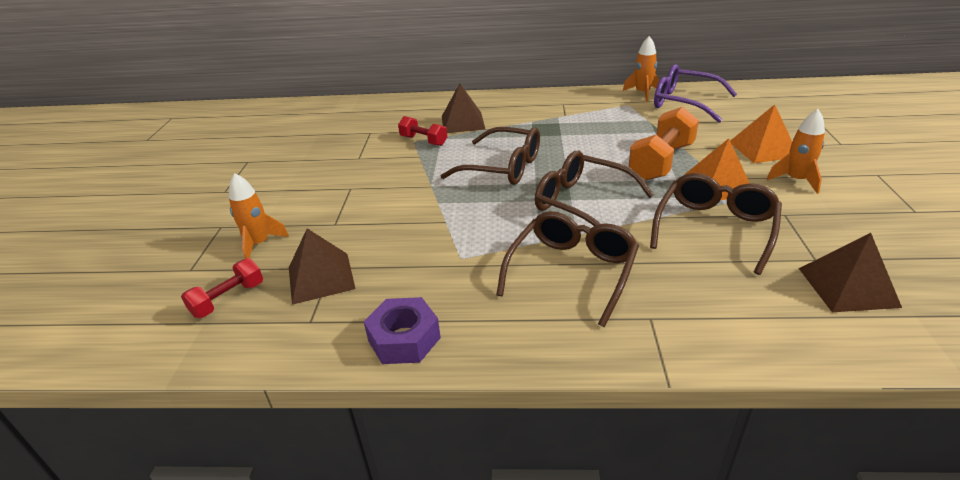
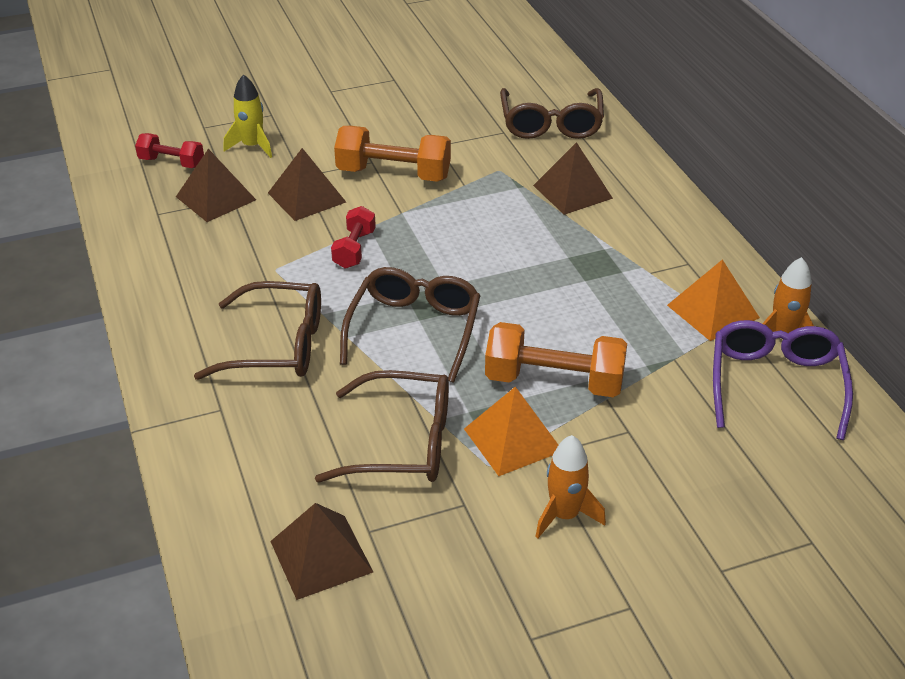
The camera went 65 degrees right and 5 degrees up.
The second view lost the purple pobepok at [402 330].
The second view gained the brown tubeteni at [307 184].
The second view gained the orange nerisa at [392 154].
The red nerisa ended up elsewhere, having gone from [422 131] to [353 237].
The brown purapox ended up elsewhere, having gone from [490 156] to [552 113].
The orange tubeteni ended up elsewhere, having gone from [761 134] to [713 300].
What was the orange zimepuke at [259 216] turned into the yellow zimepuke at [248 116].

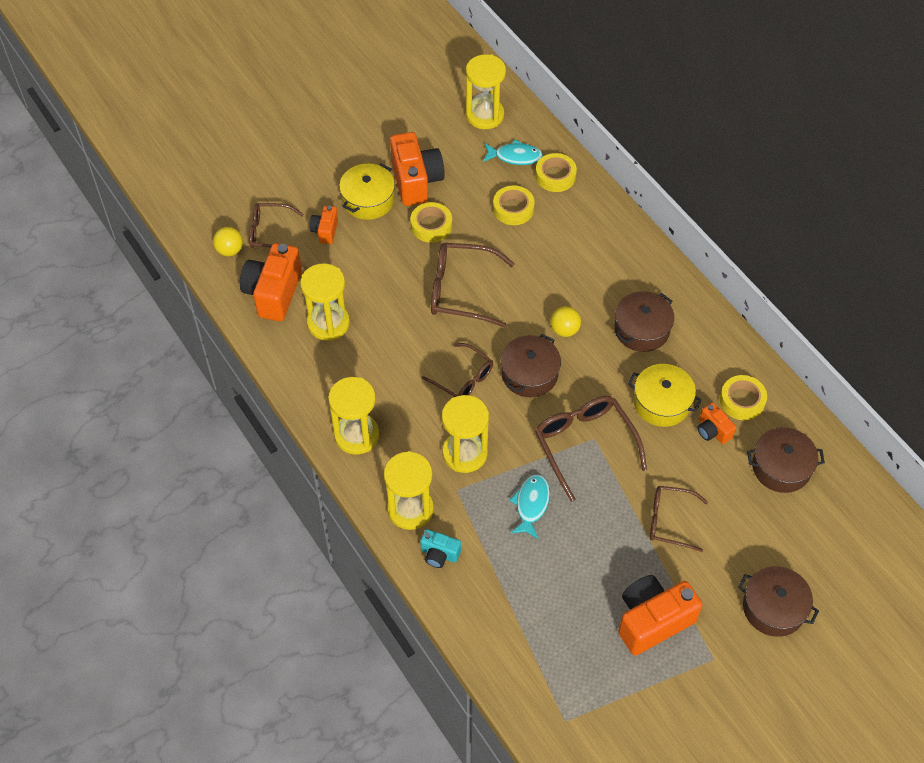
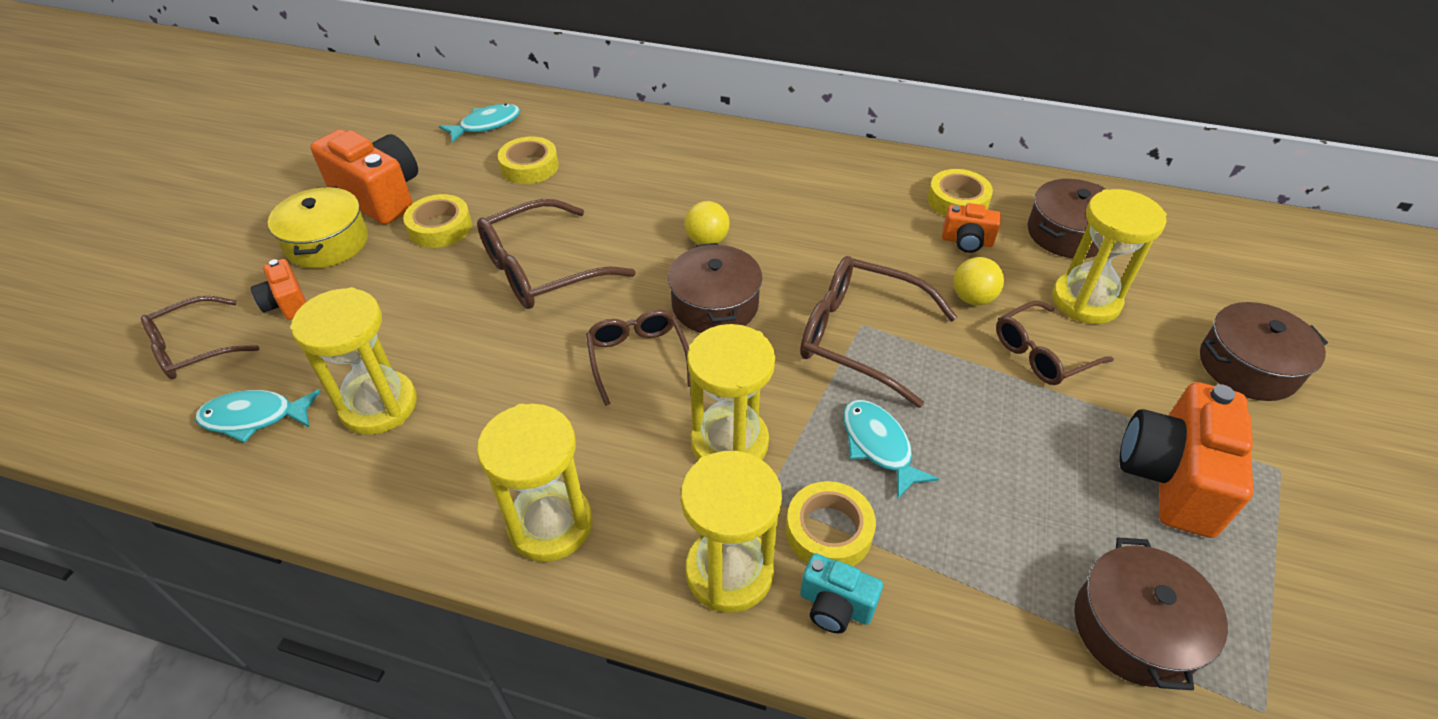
The camera went 40 degrees left and 10 degrees down.
The second view lost the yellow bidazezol at [665 395].
The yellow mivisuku ended up elsewhere, having gone from [228 241] to [978 281].
The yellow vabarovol ended up elsewhere, having gone from [486 91] to [1109 256].
The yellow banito ended up elsewhere, having gone from [556 172] to [831 523].
The brown bidazezol ended up elsewhere, having gone from [644 321] to [1151 614].
Where the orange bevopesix stood at [271 282], the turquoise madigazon came to stand at [258 416].
The turquoise bevopesix at [440 548] ended up facing another way, 45 degrees clockwise from before.
The brown purapox at [457 370] ended up facing another way, 105 degrees counterclockwise from before.

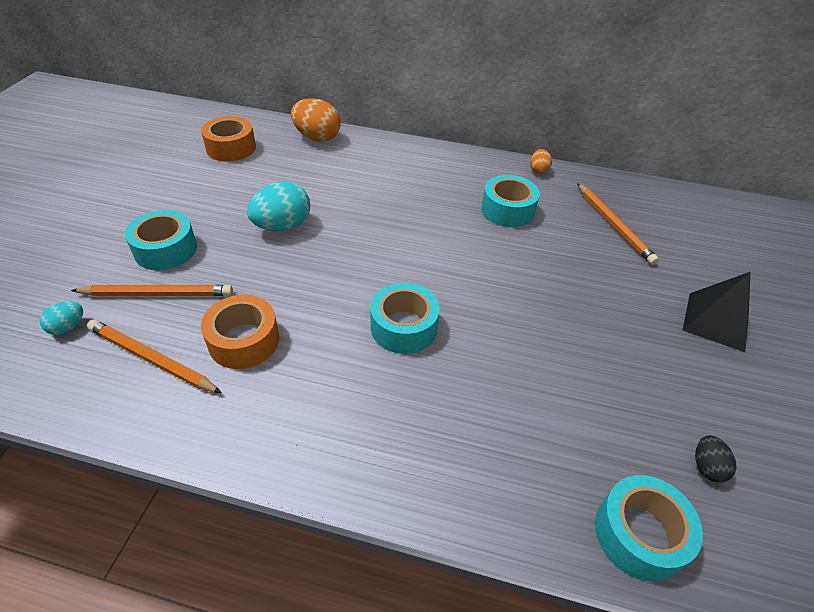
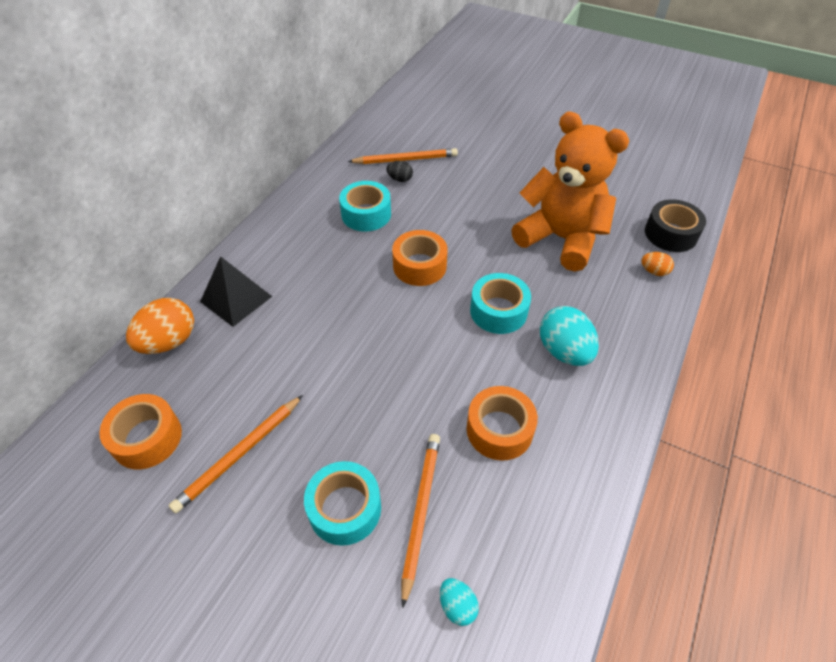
The camera went 75 degrees left and 5 degrees up.
The second view gained the orange banito at [420 258].
The second view gained the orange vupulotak at [570 192].
The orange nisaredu ended up elsewhere, having gone from [154 356] to [235 454].
The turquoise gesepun ended up elsewhere, having gone from [278 206] to [569 336].
The orange gesepun ended up elsewhere, having gone from [541 161] to [657 264].
The black tubeteni ended up elsewhere, having gone from [717 312] to [236 291].
The black gesepun ended up elsewhere, having gone from [715 459] to [399 171].
What was the turquoise banito at [649 528] turned into the black banito at [675 225].

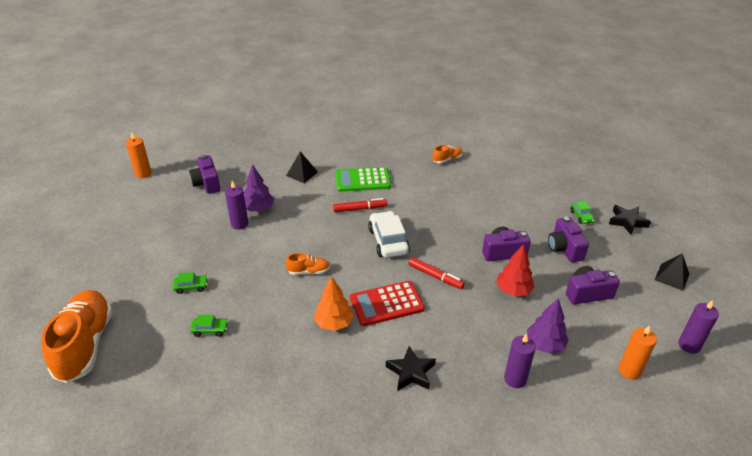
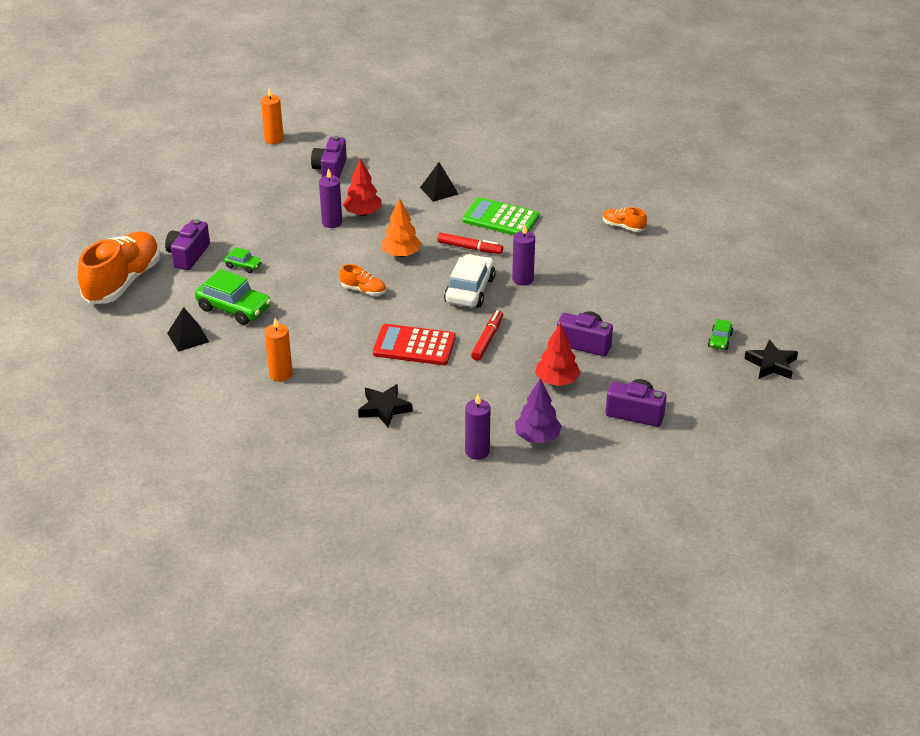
The camera went 30 degrees right and 0 degrees up.
The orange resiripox ended up elsewhere, having gone from [334 303] to [401 227].
The purple bevopesix ended up elsewhere, having gone from [568 239] to [187 244].
The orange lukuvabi ended up elsewhere, having gone from [638 352] to [279 350].
The black tubeteni ended up elsewhere, having gone from [672 272] to [188 329].
The purple lukuvabi ended up elsewhere, having gone from [698 327] to [523 255].
What was the purple resiripox at [259 188] turned into the red resiripox at [362 187].
The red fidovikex at [436 273] ended up facing another way, 135 degrees counterclockwise from before.
The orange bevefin at [448 154] ended up facing another way, 150 degrees counterclockwise from before.
The size of the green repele at [209 326] changed by a factor of 1.96.

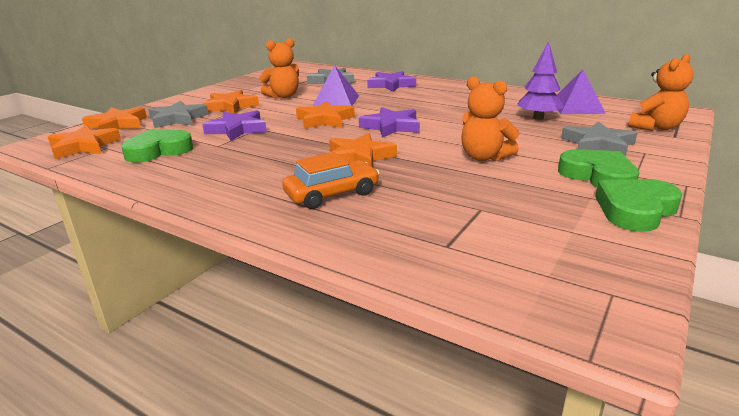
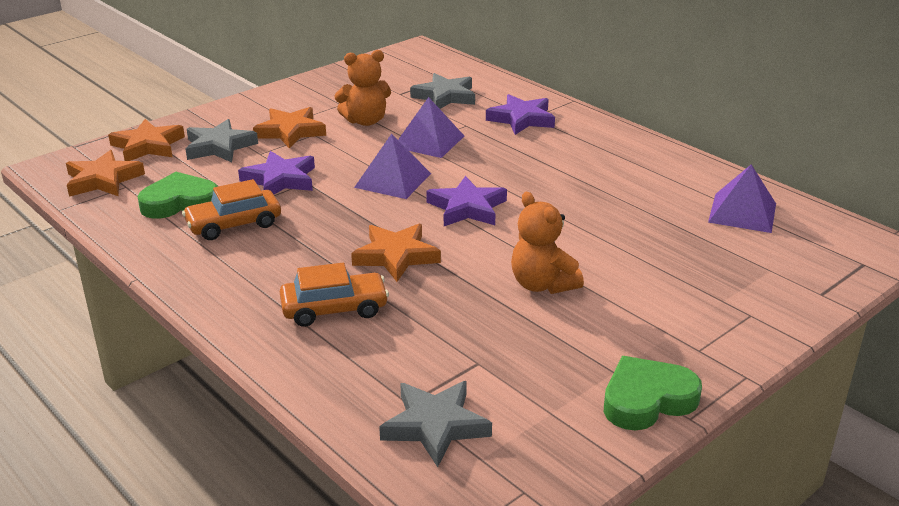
The camera went 15 degrees right and 5 degrees up.
The second view lost the purple resiripox at [540 80].
The second view lost the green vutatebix at [598 168].
The second view lost the orange vupulotak at [661 92].
The second view gained the orange repele at [231 209].
The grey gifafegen ended up elsewhere, having gone from [599 138] to [435 424].
Where the orange gifafegen stood at [325 115], the purple tubeteni came to stand at [392 166].

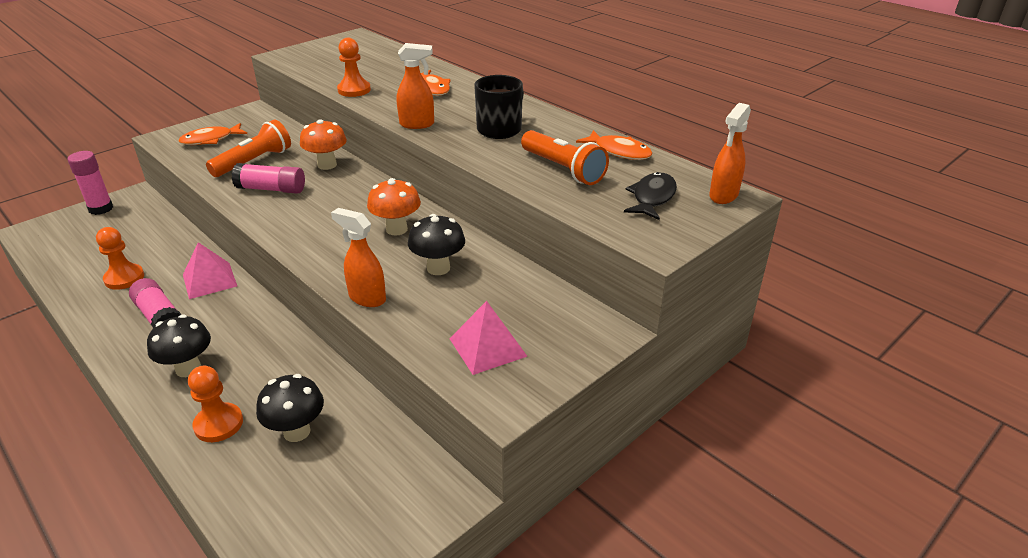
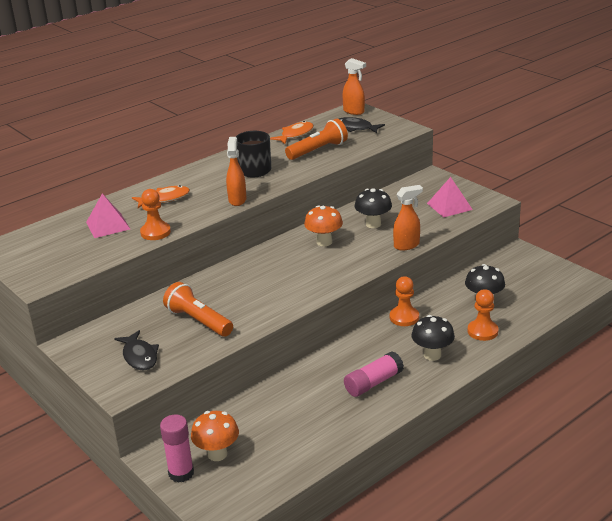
The camera went 85 degrees left and 5 degrees down.
The second view lost the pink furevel at [268 178].
The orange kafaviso ended up elsewhere, having gone from [120 258] to [404 301].
The pink tubeteni ended up elsewhere, having gone from [210 270] to [108 215].
The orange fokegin ended up elsewhere, having gone from [323 144] to [215 436].
What was the orange madigazon at [213 134] turned into the black madigazon at [136 350].
The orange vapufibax at [358 257] ended up facing another way, 150 degrees counterclockwise from before.

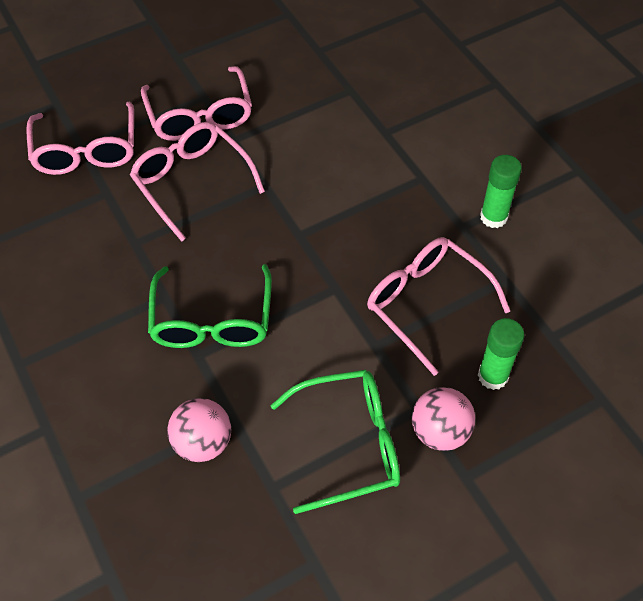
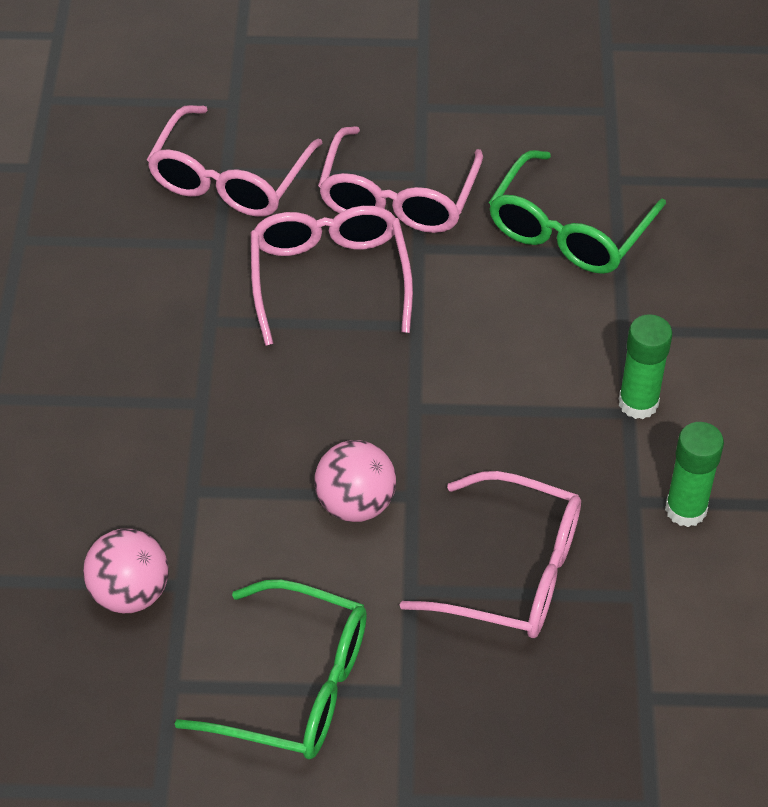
The camera went 30 degrees right and 5 degrees down.
The green purapox ended up elsewhere, having gone from [210 306] to [577 212].
The pink mivisuku ended up elsewhere, having gone from [444 419] to [355 481].
The green furevel ended up elsewhere, having gone from [501 354] to [645 366].
The pink purapox at [438 306] ended up facing another way, 120 degrees clockwise from before.

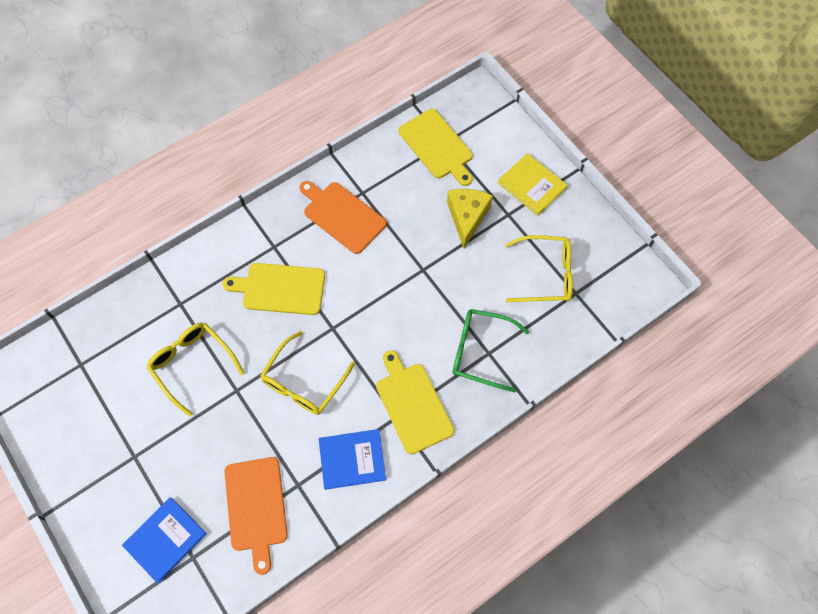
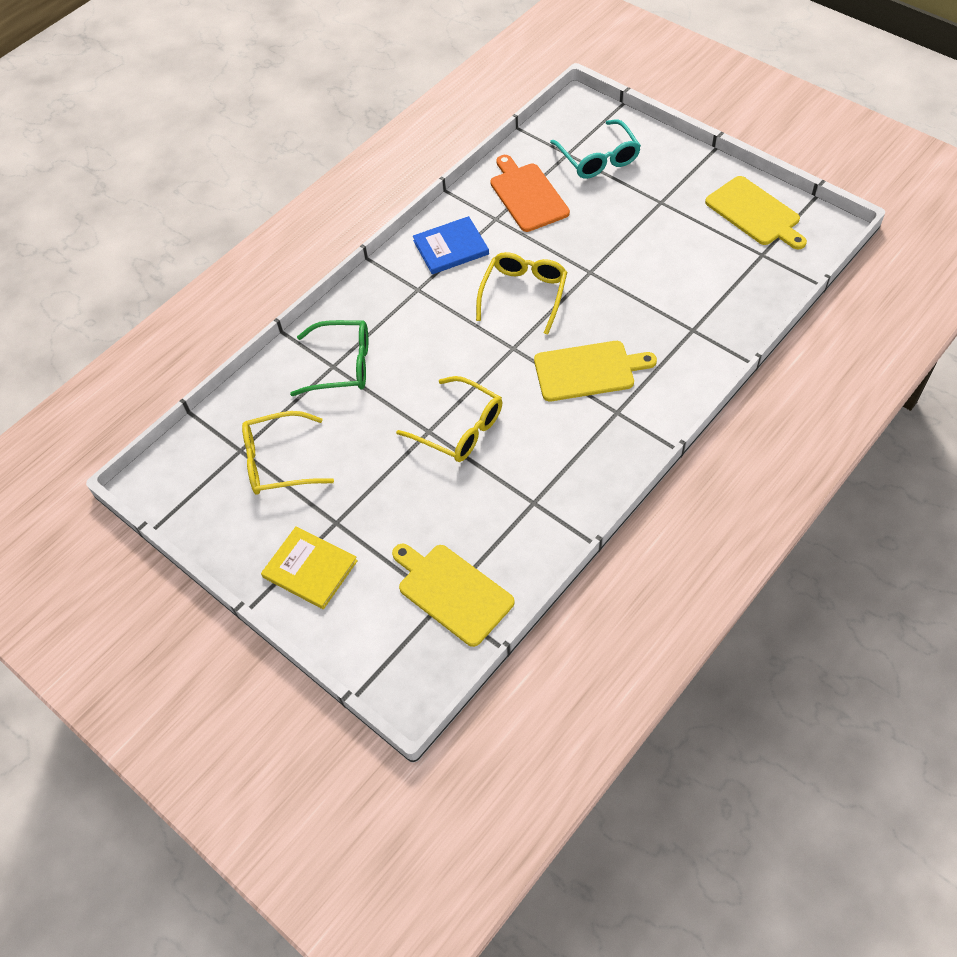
The camera went 170 degrees right and 10 degrees down.
The second view lost the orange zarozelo at [343 217].
The second view lost the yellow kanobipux at [470 218].
The yellow purapox ended up elsewhere, having gone from [195 370] to [449 419].
The yellow zarozelo ended up elsewhere, having gone from [415 402] to [756 212].
Where the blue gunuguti stood at [164 540], the turquoise purapox came to stand at [595 149].

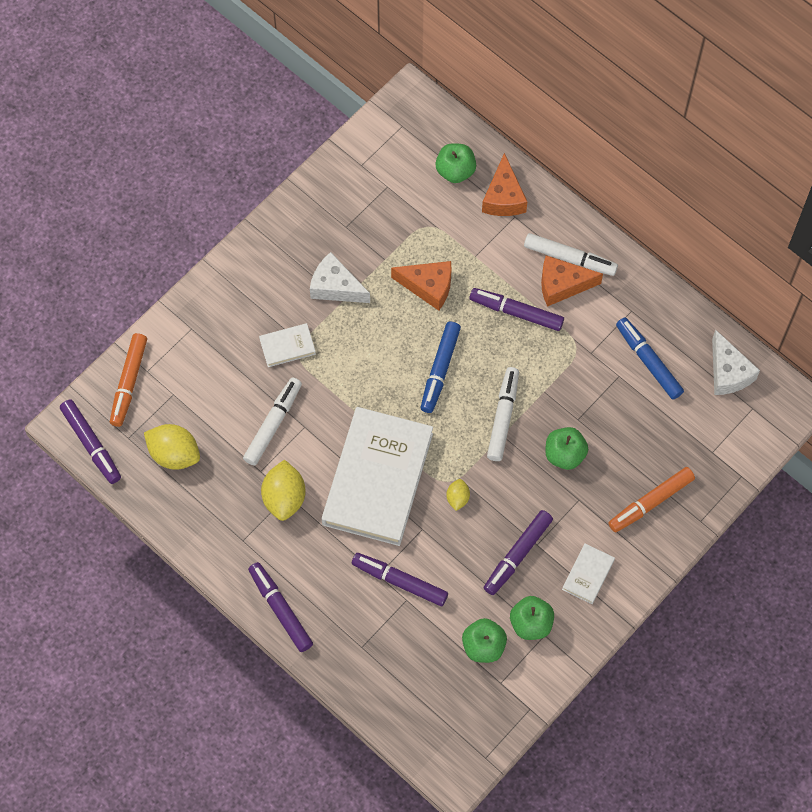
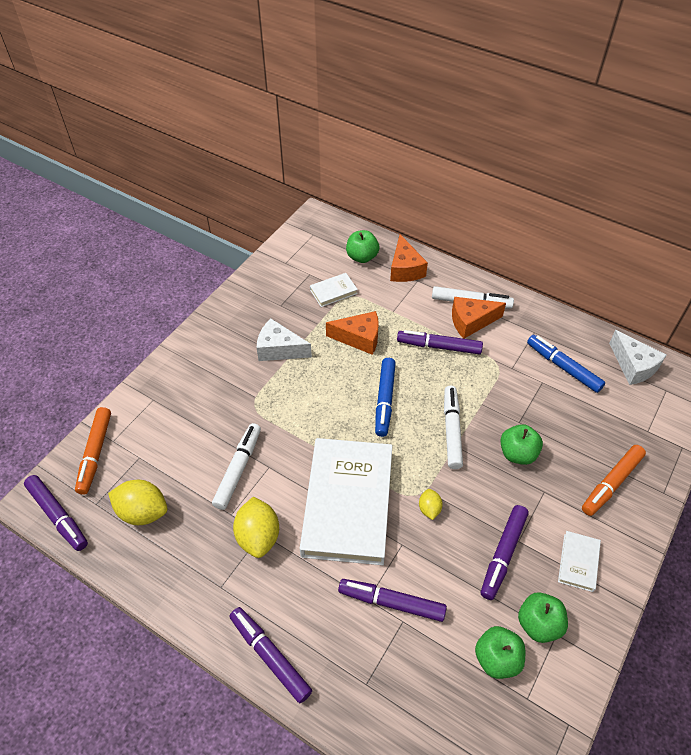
The camera went 10 degrees left and 15 degrees down.
The white gunuguti ended up elsewhere, having gone from [287 345] to [334 290].

